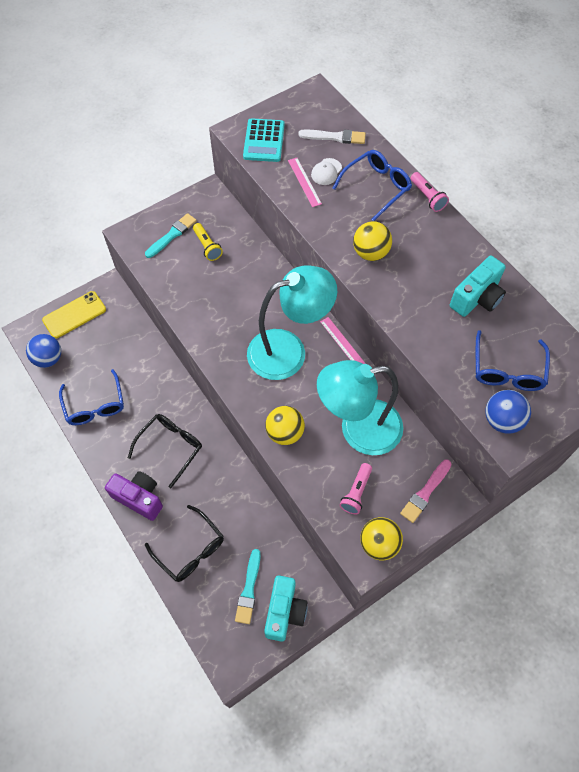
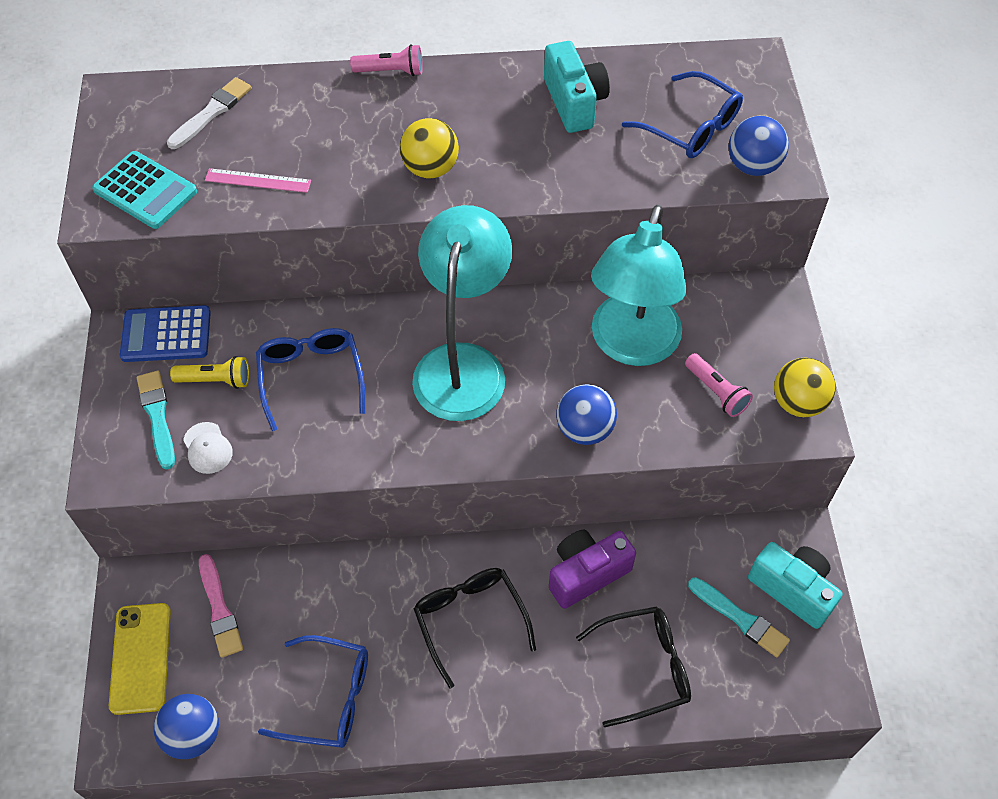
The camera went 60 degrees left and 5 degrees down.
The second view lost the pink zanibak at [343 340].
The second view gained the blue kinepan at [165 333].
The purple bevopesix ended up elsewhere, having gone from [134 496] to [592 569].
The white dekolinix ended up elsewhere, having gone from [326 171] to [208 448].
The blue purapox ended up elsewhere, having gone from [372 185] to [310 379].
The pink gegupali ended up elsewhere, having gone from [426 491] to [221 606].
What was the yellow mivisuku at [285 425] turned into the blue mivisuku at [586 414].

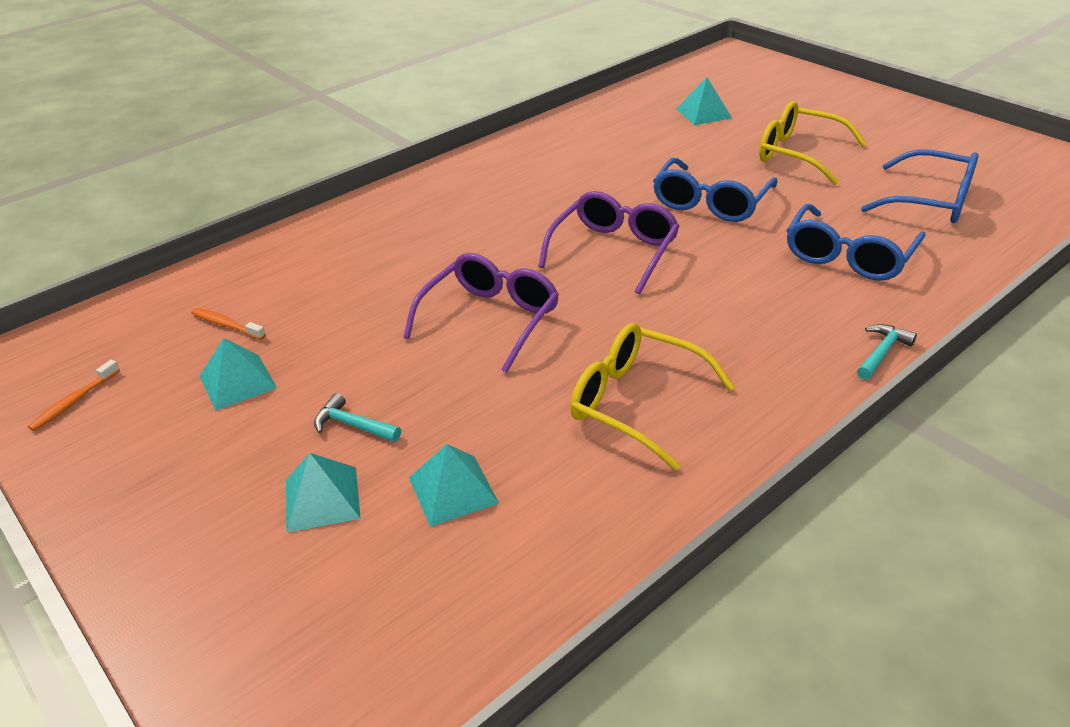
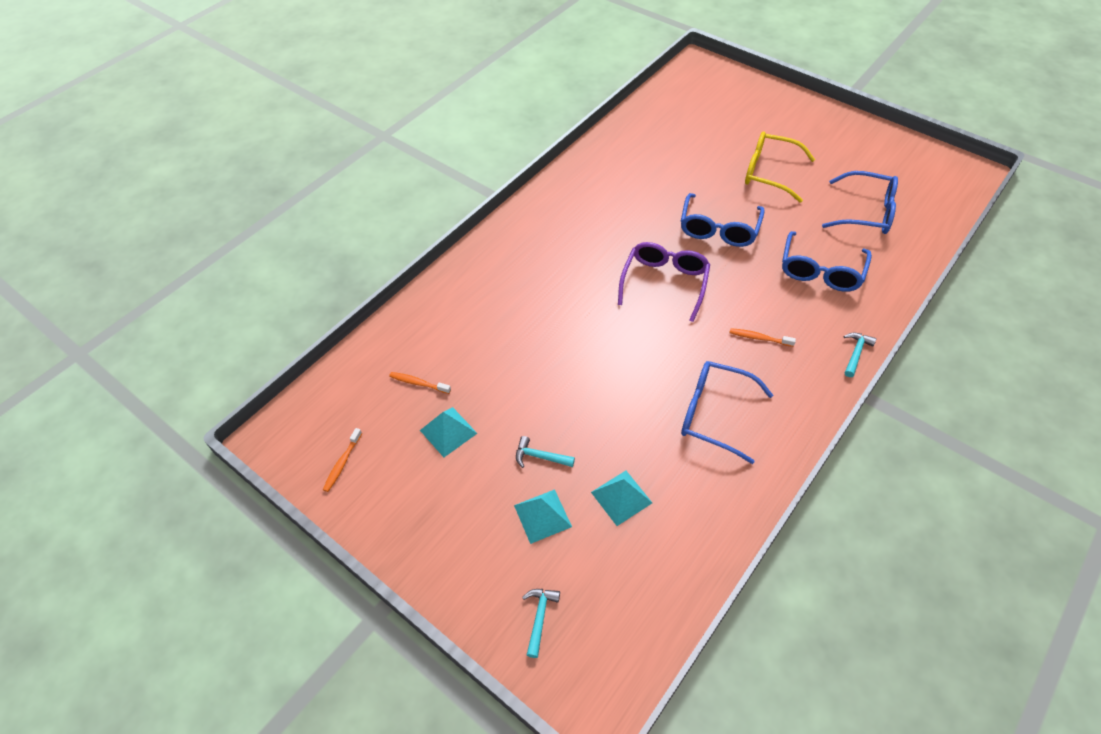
The camera went 10 degrees left and 15 degrees up.
The second view lost the purple purapox at [481 313].
The second view lost the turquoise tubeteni at [704 101].
The second view gained the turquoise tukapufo at [541 623].
The second view gained the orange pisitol at [762 337].
What was the yellow purapox at [652 397] turned into the blue purapox at [727 412].

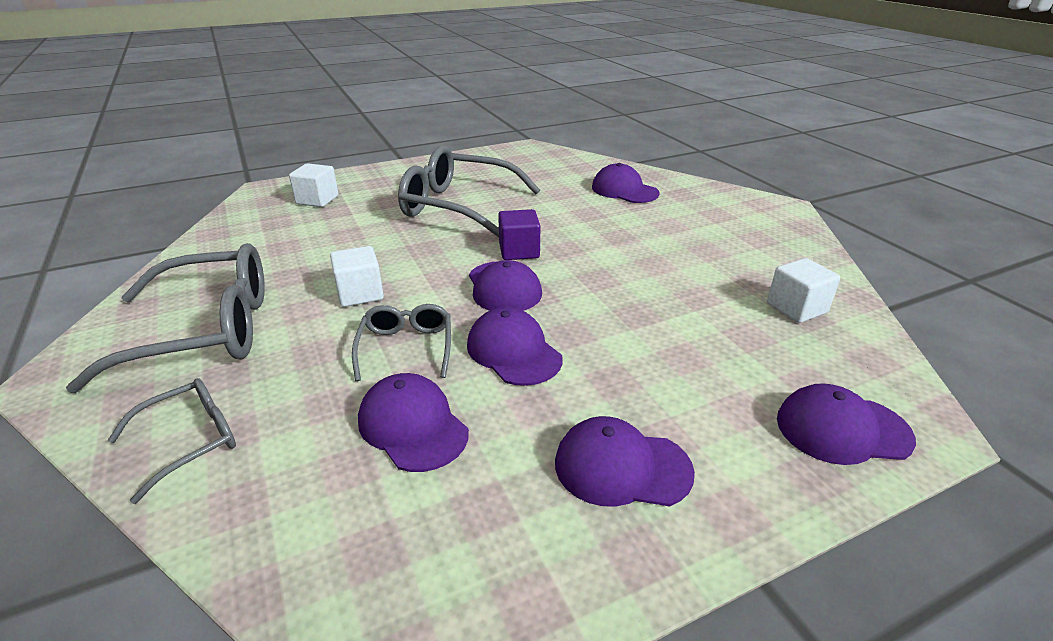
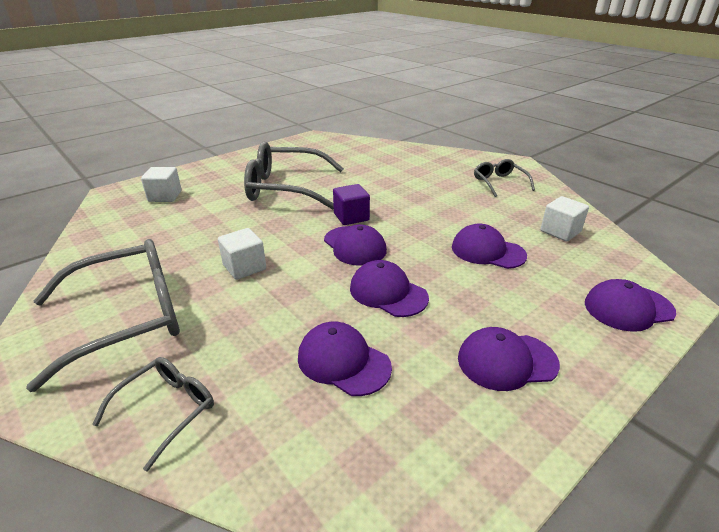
The camera went 15 degrees left and 0 degrees up.
The grey purapox ended up elsewhere, having gone from [401 342] to [504 178].
The purple dekolinix ended up elsewhere, having gone from [626 183] to [489 246].

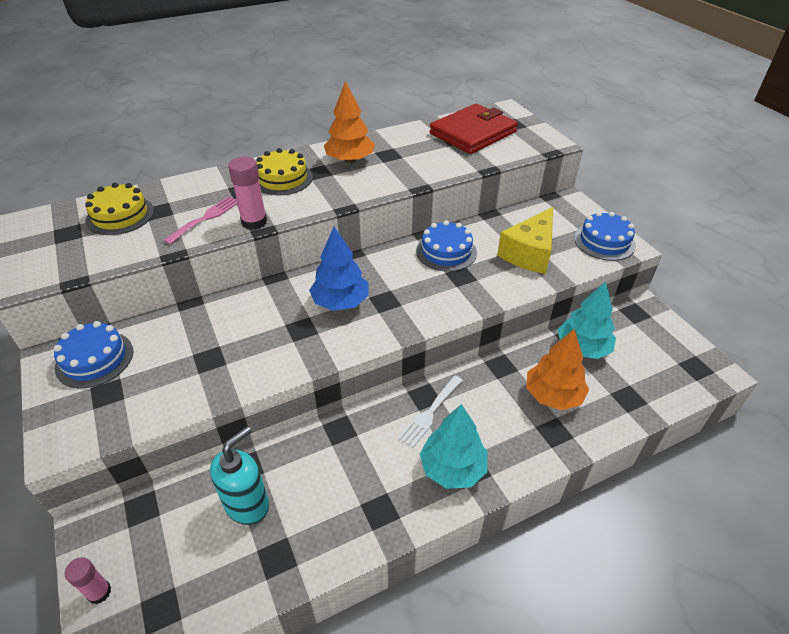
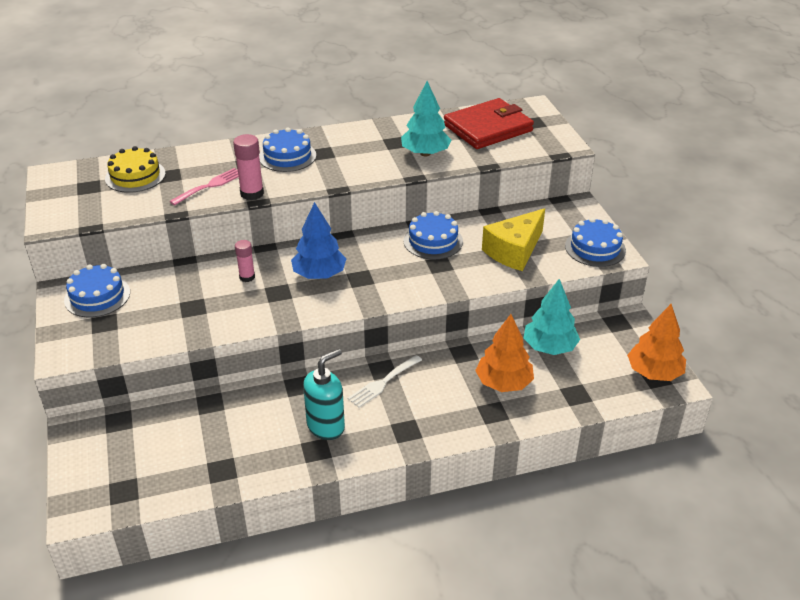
The camera went 10 degrees right and 5 degrees down.
The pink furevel ended up elsewhere, having gone from [87 580] to [245 261].
The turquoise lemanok ended up elsewhere, having gone from [239 475] to [324 394].
The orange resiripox ended up elsewhere, having gone from [349 122] to [656 342].
The turquoise resiripox ended up elsewhere, having gone from [453 446] to [426 118].
What was the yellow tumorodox at [285 171] turned into the blue tumorodox at [287 149].

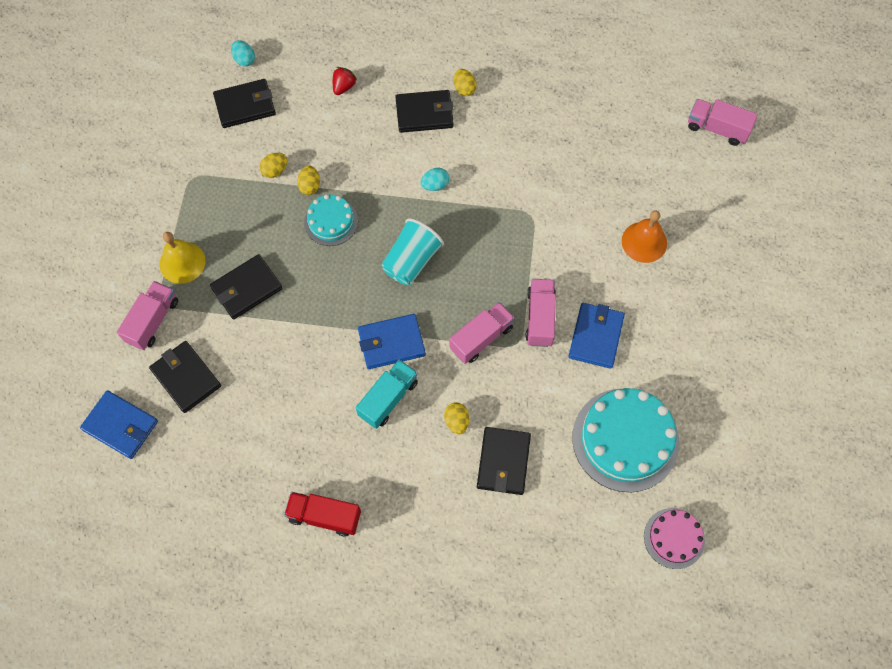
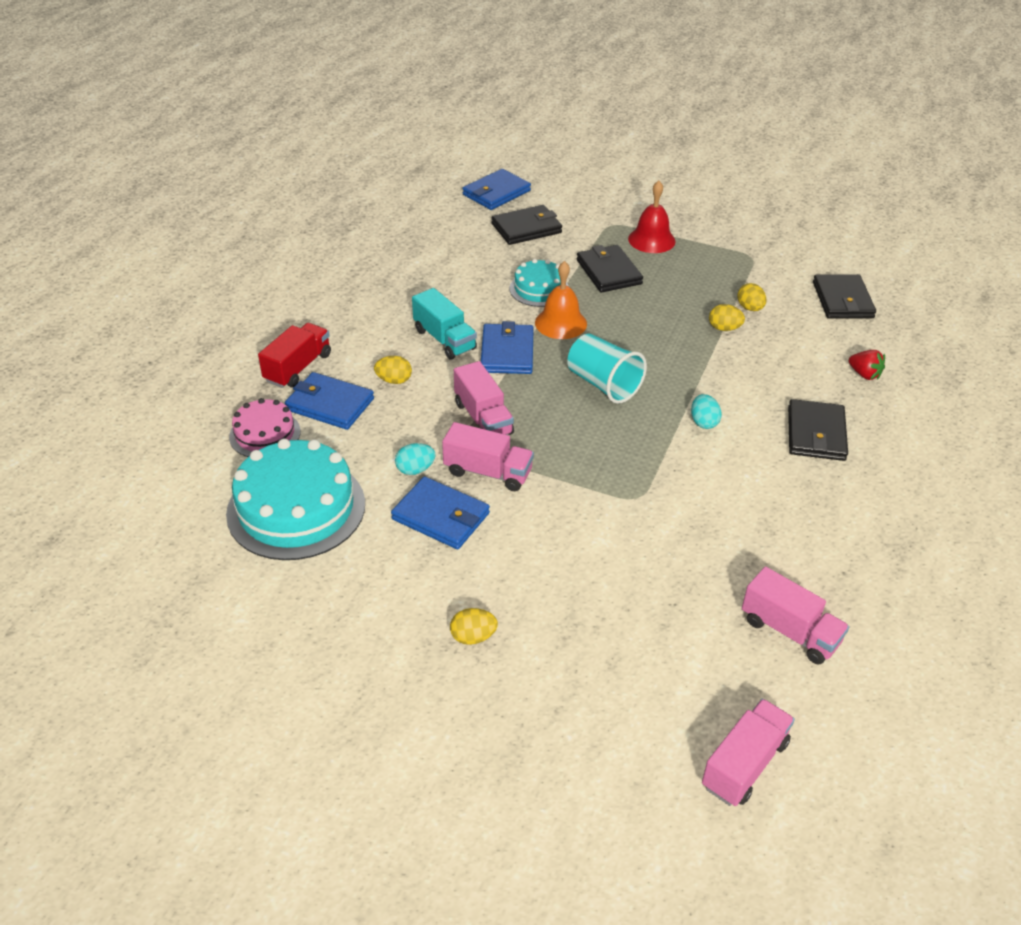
The camera went 105 degrees right and 25 degrees down.
The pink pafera ended up elsewhere, having gone from [147 315] to [795 615].
The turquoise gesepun ended up elsewhere, having gone from [243 53] to [415 459].
The red pafera ended up elsewhere, having gone from [322 514] to [294 355].
The turquoise tumorodox ended up elsewhere, having gone from [331 220] to [539 283].
The yellow gesepun ended up elsewhere, having gone from [465 82] to [474 626].
The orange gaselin ended up elsewhere, having gone from [644 236] to [561 300].
The pink tumorodox ended up elsewhere, having gone from [674 538] to [265 427].
What was the yellow gaselin at [182 258] turned into the red gaselin at [652 217].
What was the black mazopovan at [504 461] turned into the blue mazopovan at [329 401].

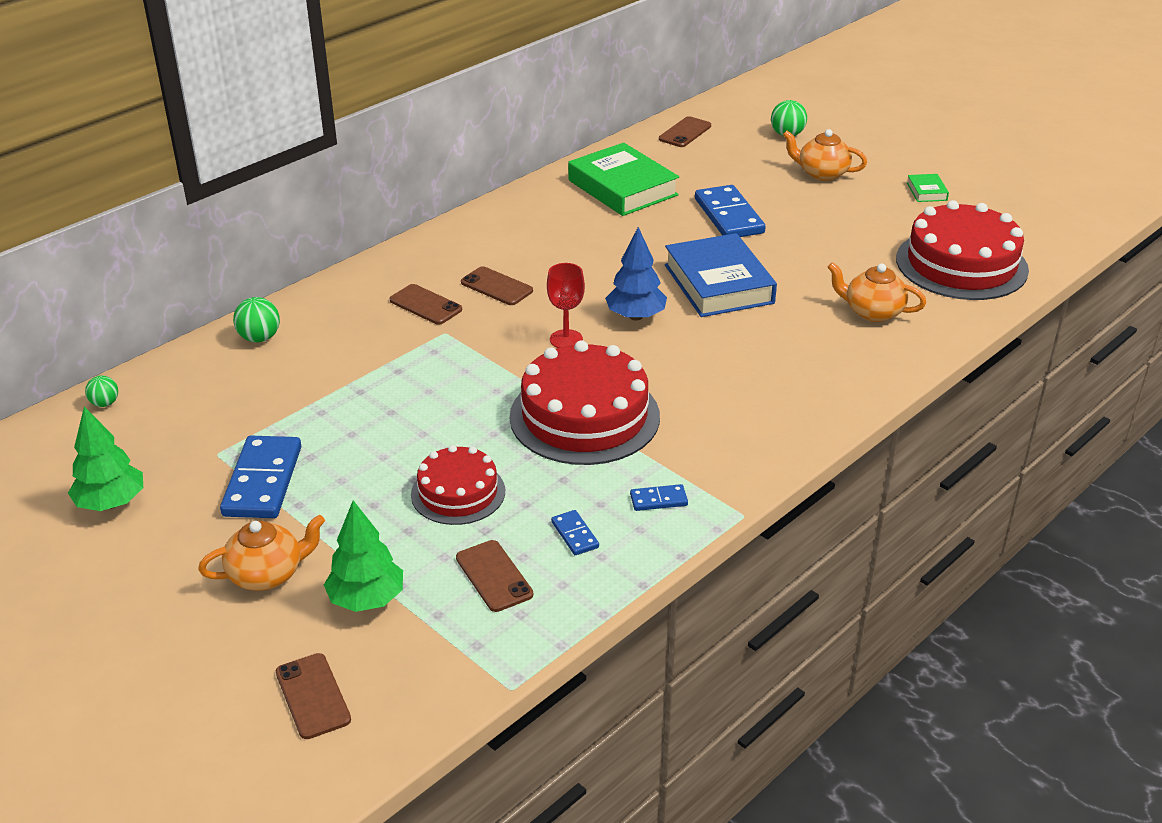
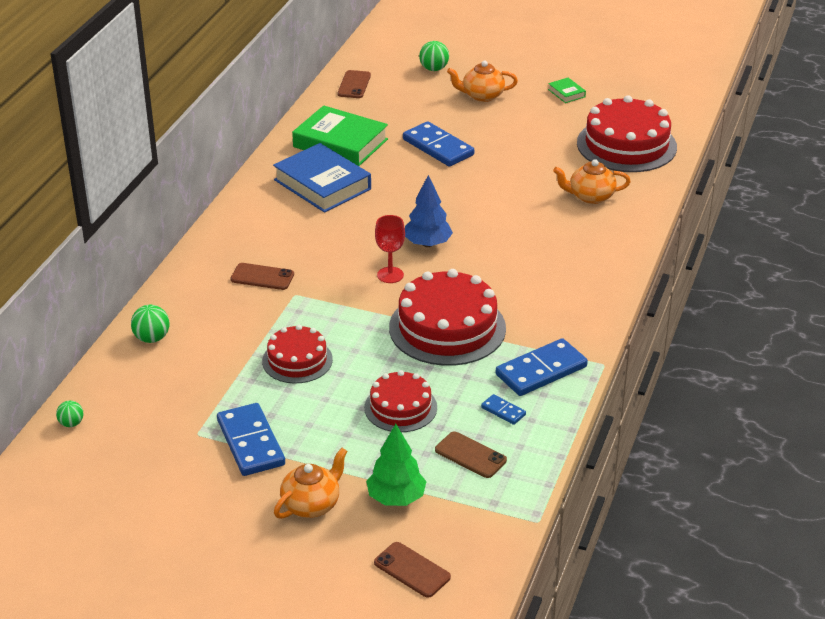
The camera went 25 degrees left and 0 degrees up.
The second view lost the green resiripox at [105 458].
The second view lost the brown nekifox at [497 285].
The second view gained the red tumorodox at [297 354].
The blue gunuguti ended up elsewhere, having gone from [721 275] to [322 178].
The size of the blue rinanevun at [659 497] changed by a factor of 2.10.

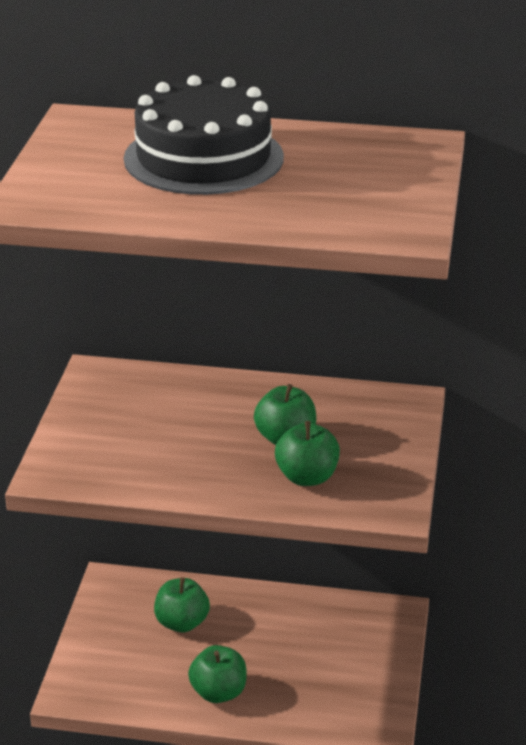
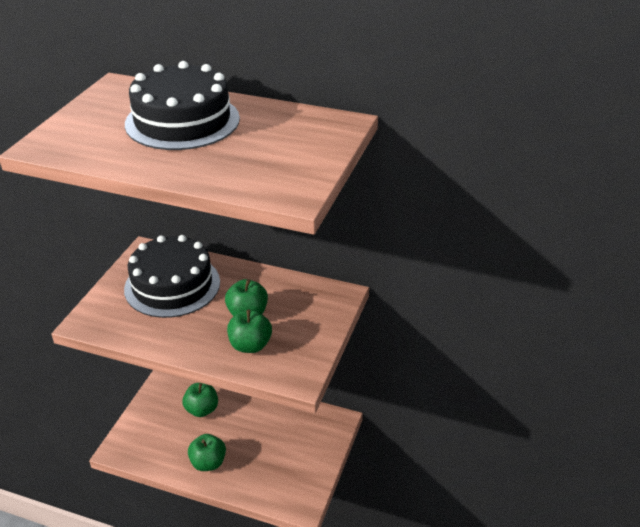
The camera went 10 degrees right and 5 degrees up.
The second view gained the black tumorodox at [172 276].

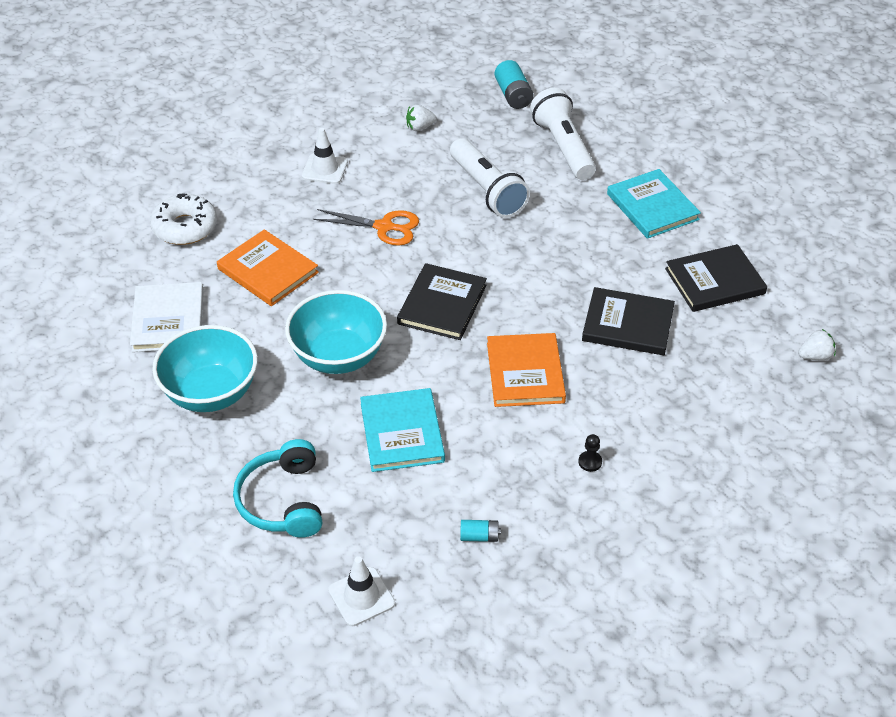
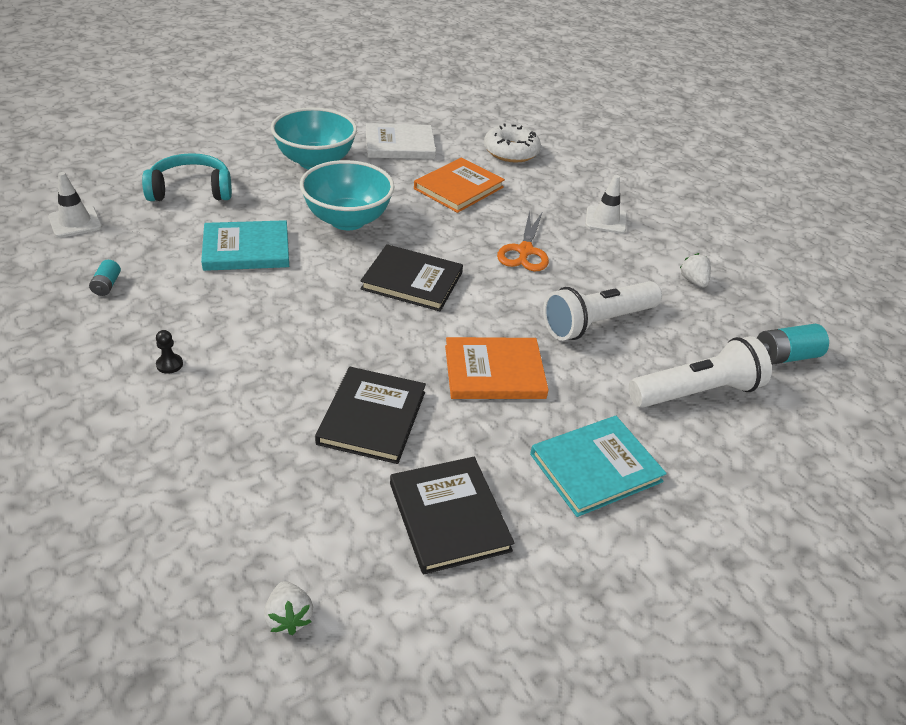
The camera went 85 degrees right and 5 degrees down.
The orange gunuguti ended up elsewhere, having gone from [526 370] to [497 368].

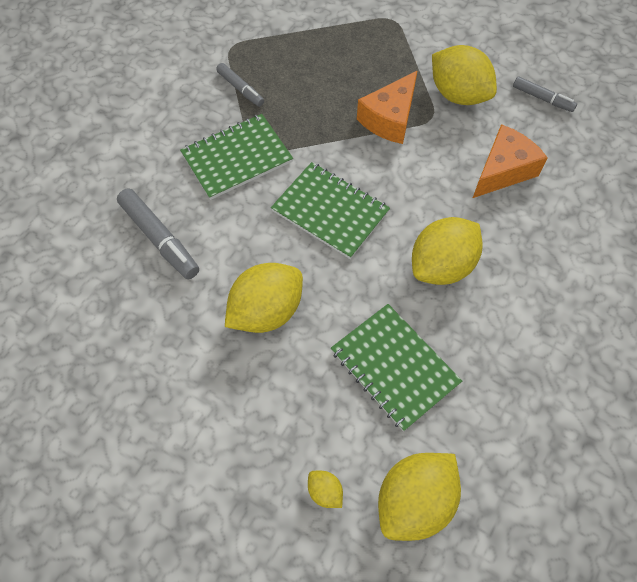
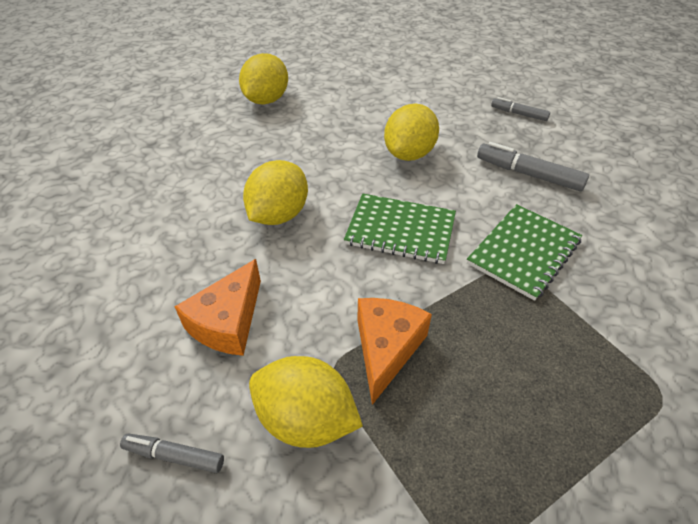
The camera went 160 degrees right and 15 degrees down.
The second view lost the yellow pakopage at [325 489].
The second view lost the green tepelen at [396 367].
The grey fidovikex ended up elsewhere, having gone from [240 85] to [520 109].

